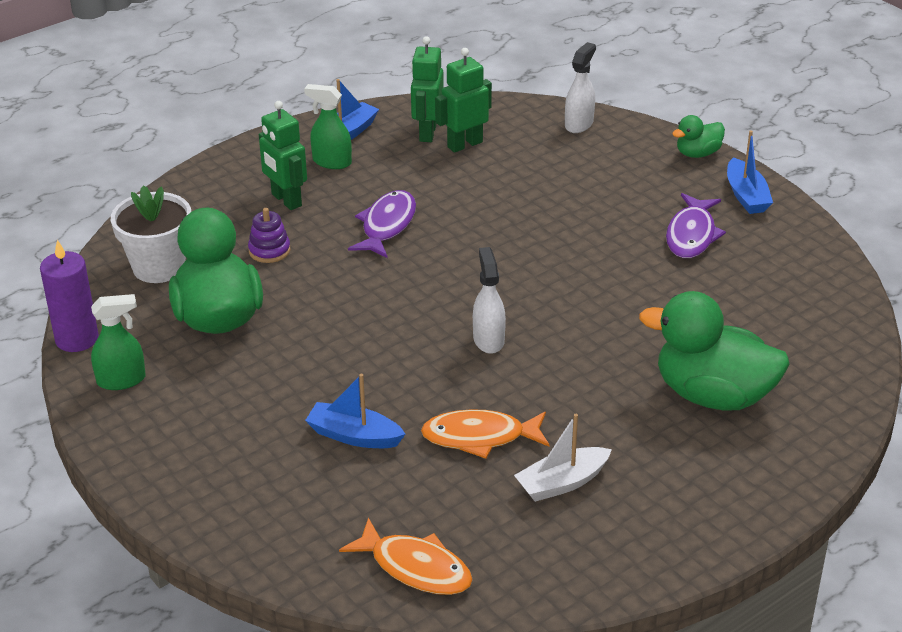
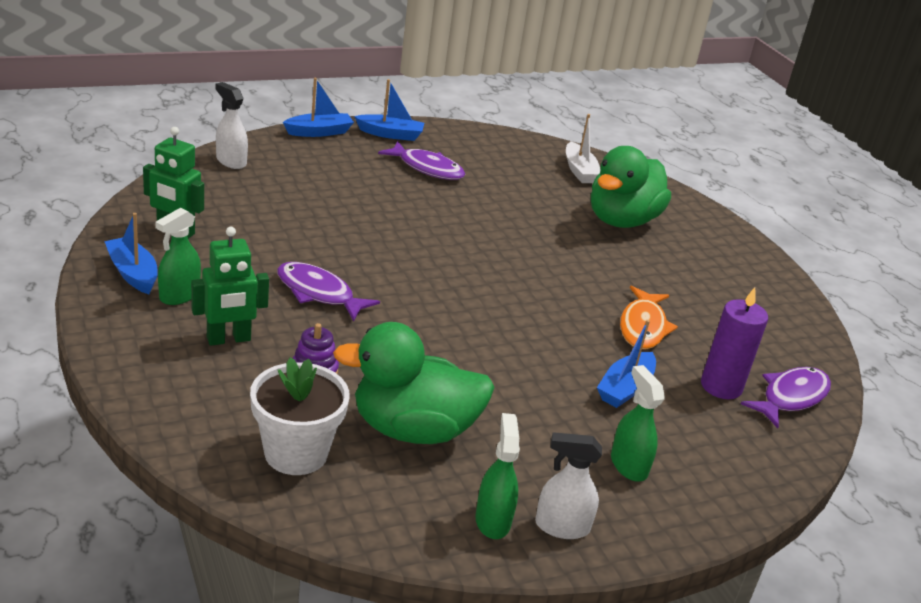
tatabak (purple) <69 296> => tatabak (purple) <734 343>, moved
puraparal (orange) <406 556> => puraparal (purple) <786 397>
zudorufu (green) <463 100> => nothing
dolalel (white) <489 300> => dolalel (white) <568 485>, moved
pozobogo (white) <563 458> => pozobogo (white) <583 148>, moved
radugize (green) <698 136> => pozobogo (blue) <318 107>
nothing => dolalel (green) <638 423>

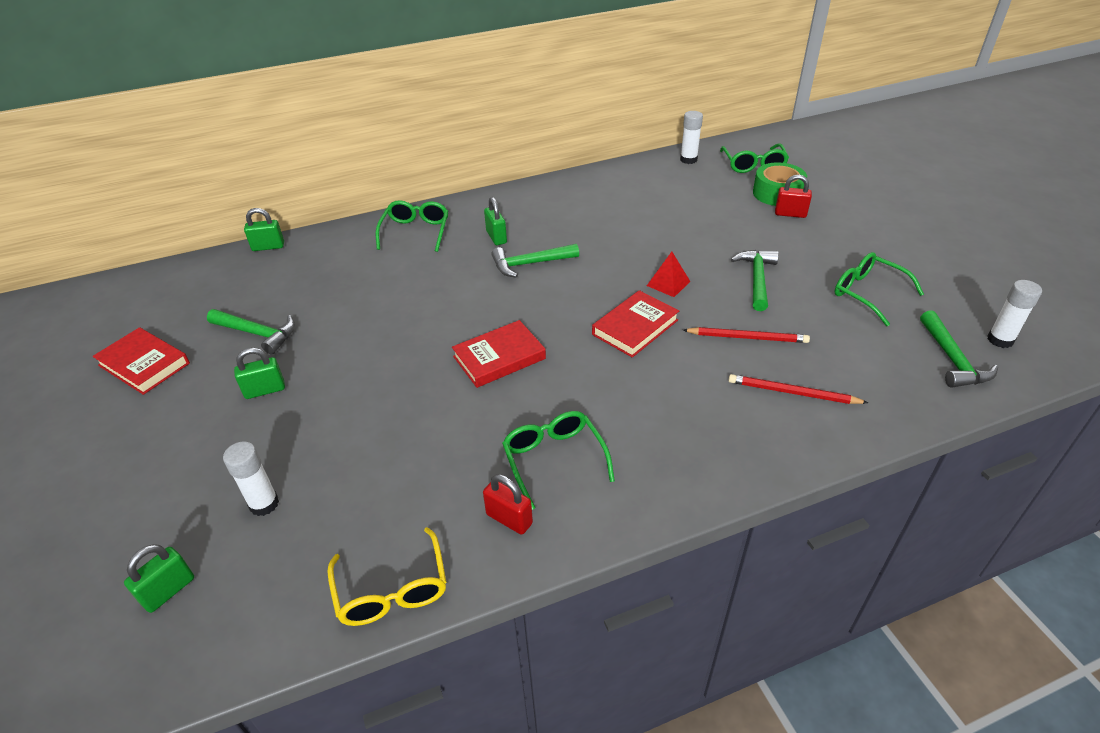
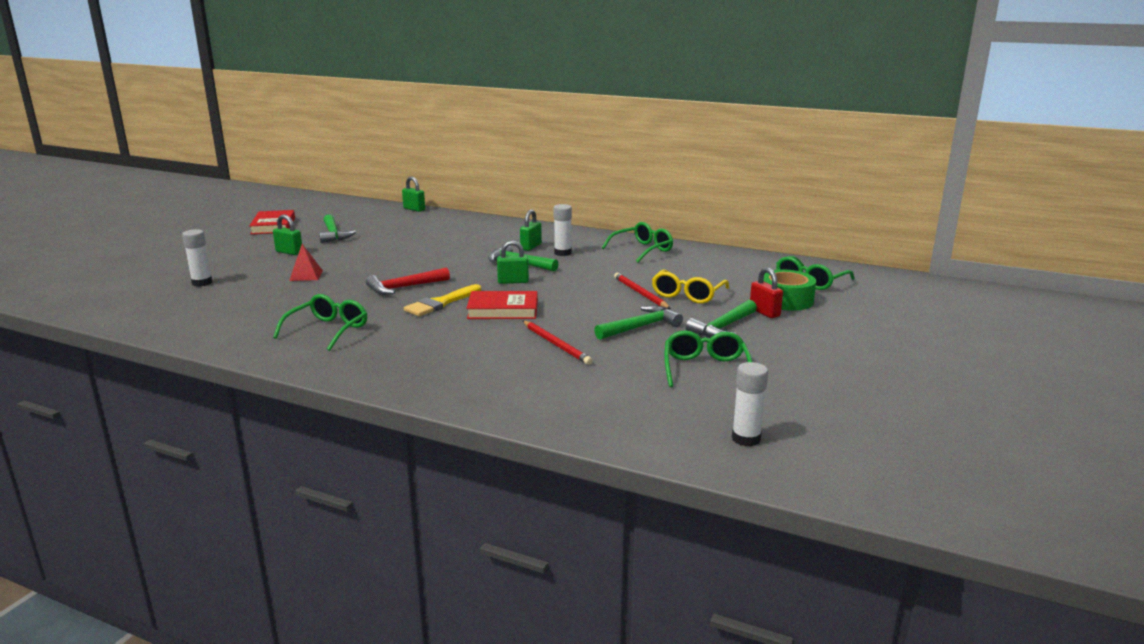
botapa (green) <159 578> => botapa (green) <513 262>, moved
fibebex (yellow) <386 576> => fibebex (yellow) <690 286>, moved
fibebex (green) <412 226> => fibebex (green) <637 242>, moved
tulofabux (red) <499 354> => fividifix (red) <408 281>
botapa (red) <508 504> => nothing
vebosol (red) <668 274> => vebosol (red) <306 262>, moved
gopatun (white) <691 137> => gopatun (white) <563 230>, moved
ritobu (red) <798 389> => ritobu (red) <642 291>, moved
fividifix (green) <959 349> => fividifix (green) <721 319>, moved
nothing => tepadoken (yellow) <442 300>

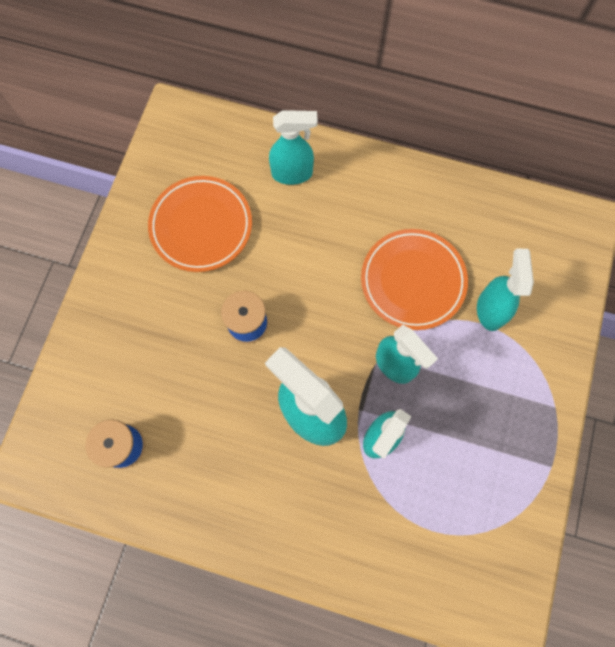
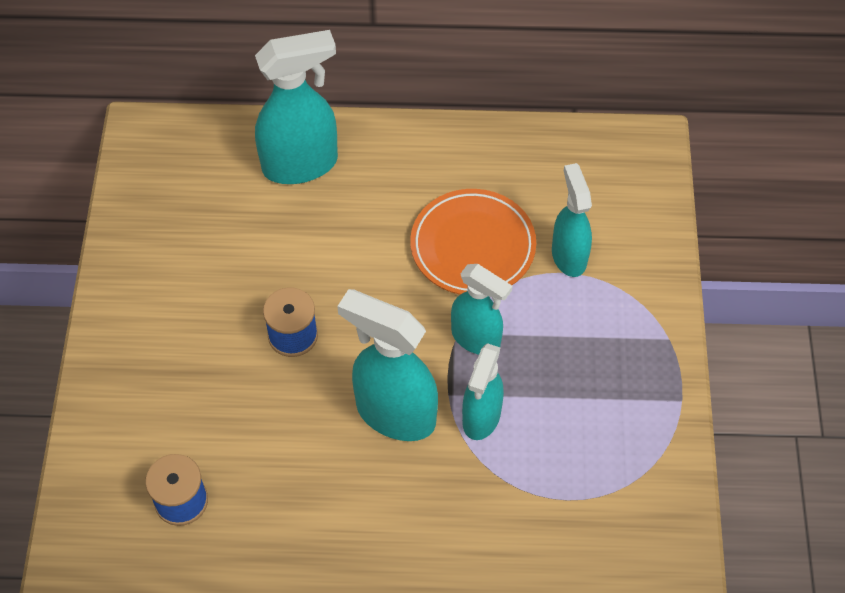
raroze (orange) <200 224> => nothing
dolalel (turquoise) <293 147> => dolalel (turquoise) <296 107>, x1.55

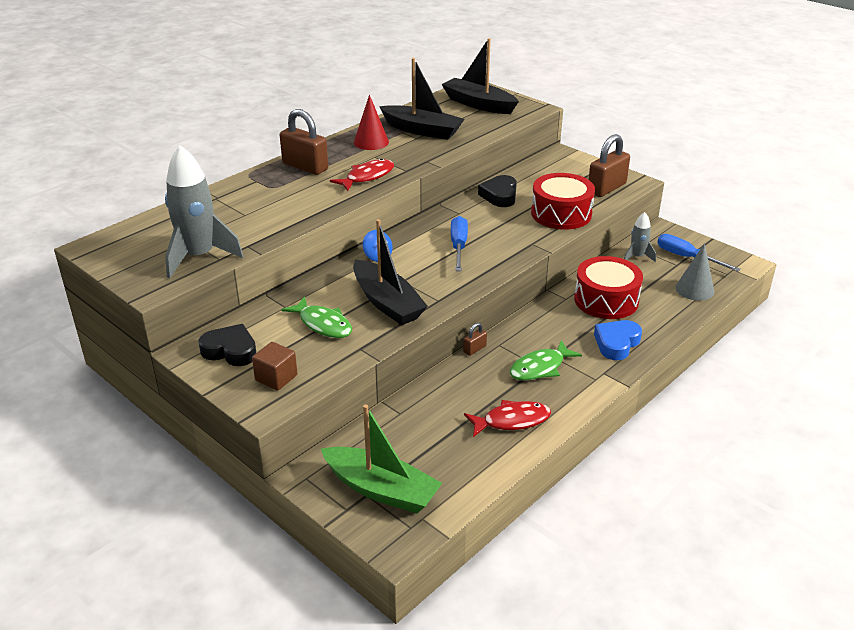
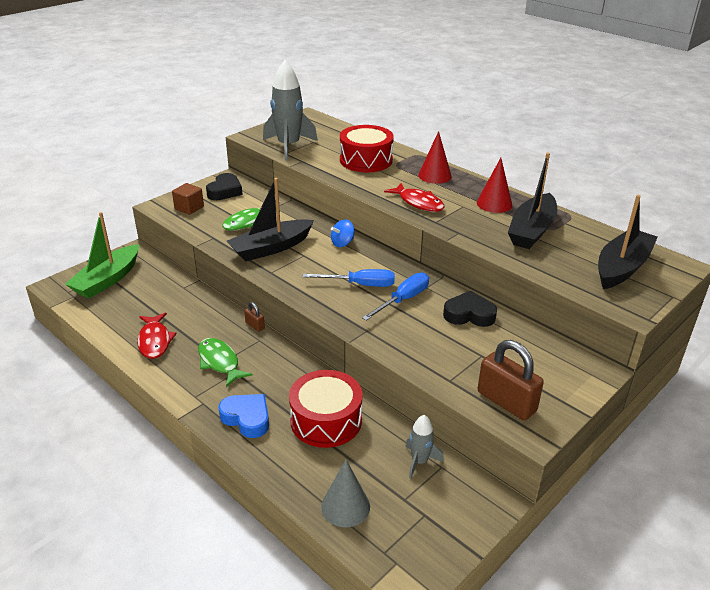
botapa (brown) <304 142> => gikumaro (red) <435 157>
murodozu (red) <563 201> => murodozu (red) <367 148>, moved
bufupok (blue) <699 253> => bufupok (blue) <395 297>, moved

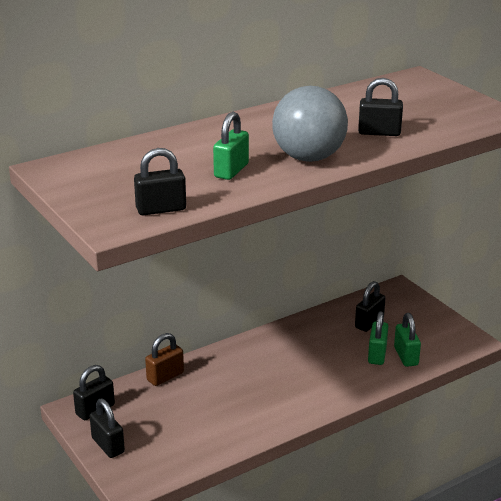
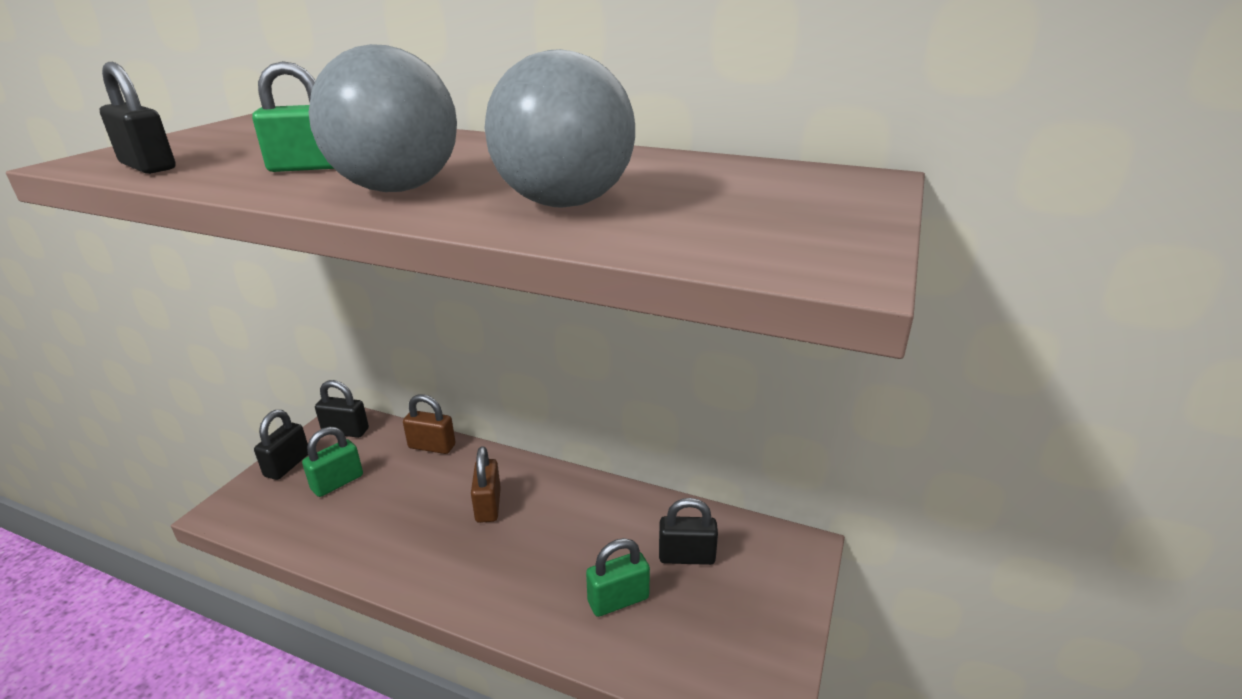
botapa (black) <380 107> => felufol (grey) <559 128>
botapa (green) <407 340> => botapa (green) <332 462>, moved
nothing => botapa (brown) <486 484>

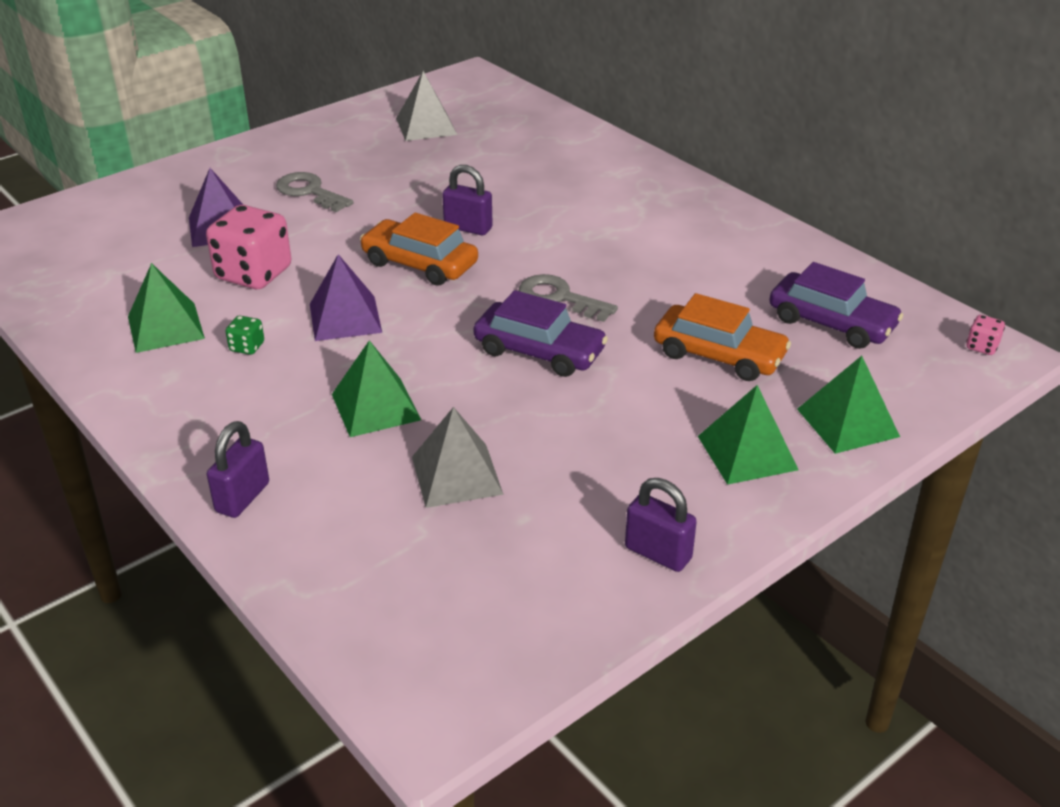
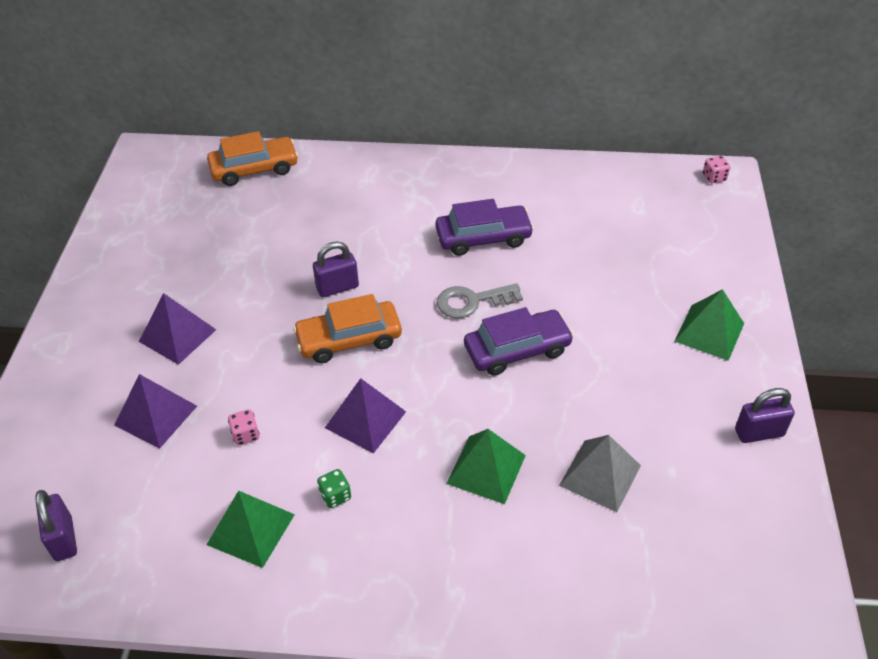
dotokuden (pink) <249 247> => dotokuden (pink) <243 427>, x0.43
botapa (purple) <238 469> => botapa (purple) <56 525>, moved
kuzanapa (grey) <314 192> => vebosol (purple) <177 329>
vebosol (grey) <426 106> => nothing
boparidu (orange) <722 337> => boparidu (orange) <252 158>, moved
boparidu (purple) <836 305> => boparidu (purple) <484 227>, moved
vebosol (green) <848 405> => nothing

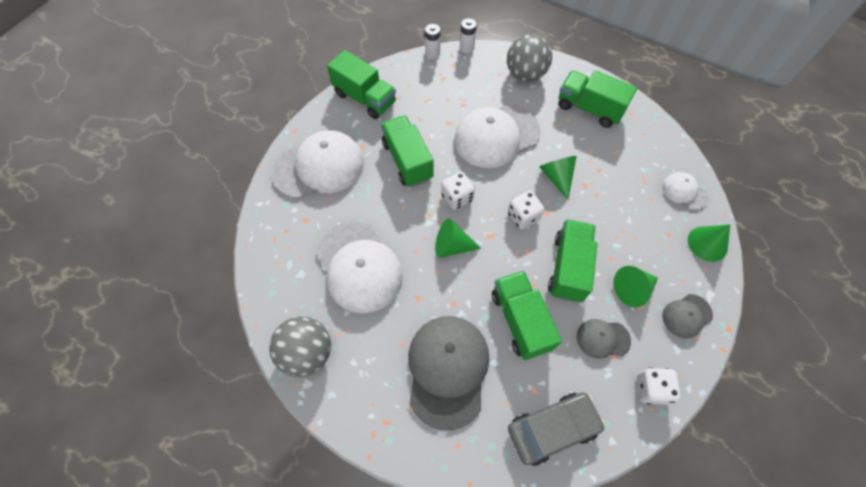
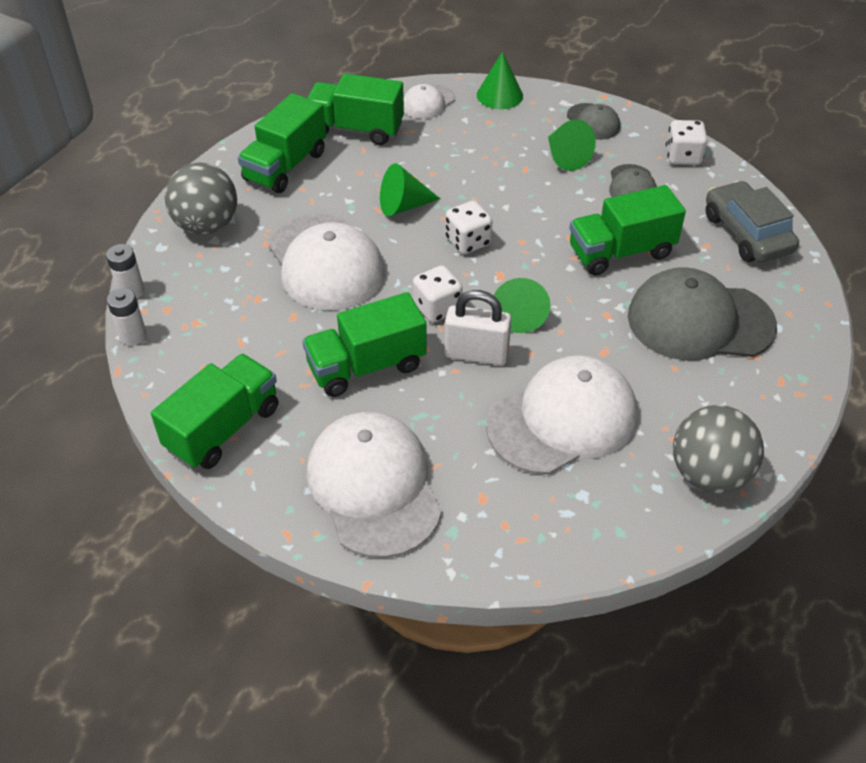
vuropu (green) <573 260> => vuropu (green) <355 109>, moved
nothing => botapa (white) <478 327>

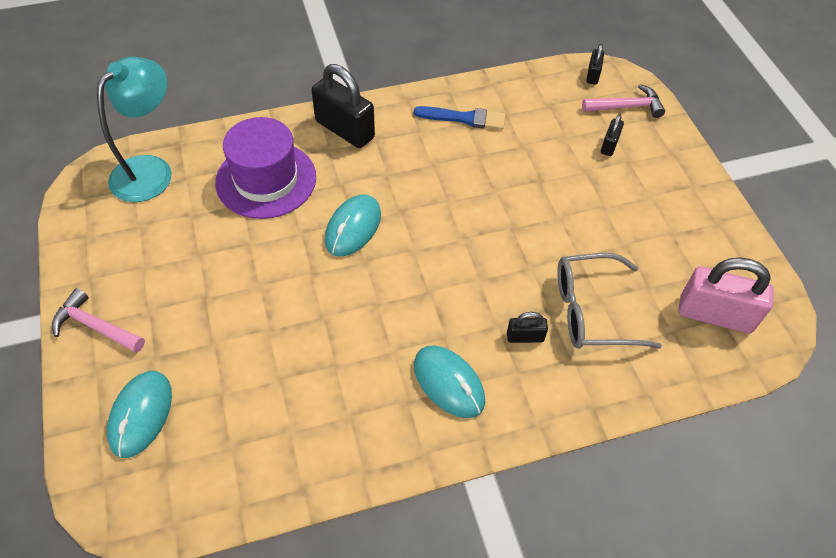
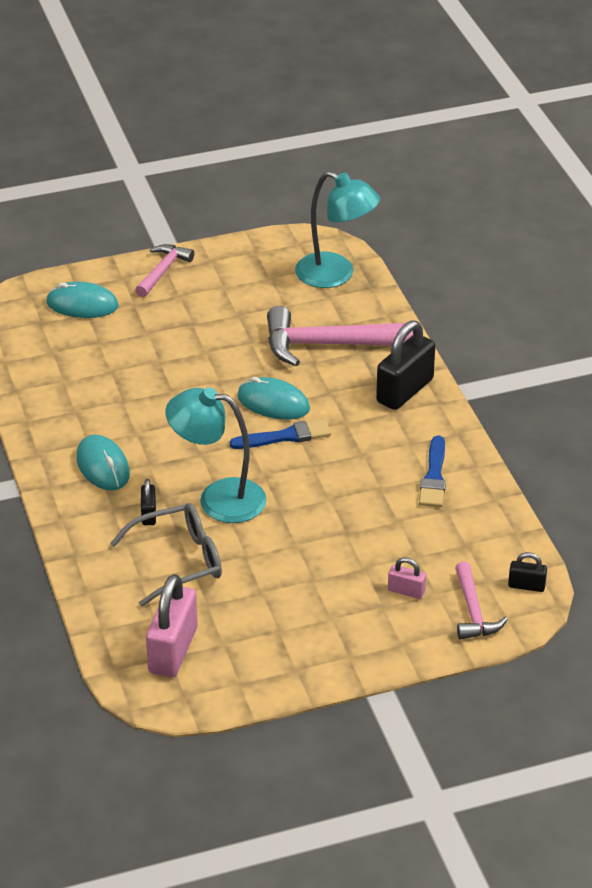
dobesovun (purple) <265 168> => fividifix (pink) <340 336>
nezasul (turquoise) <449 382> => nezasul (turquoise) <103 463>, 75 degrees counterclockwise
fibebex (grey) <609 301> => fibebex (grey) <166 555>, 75 degrees clockwise
botapa (black) <612 135> => botapa (pink) <407 578>
nothing => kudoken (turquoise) <216 455>
nothing => tepadoken (blue) <280 434>

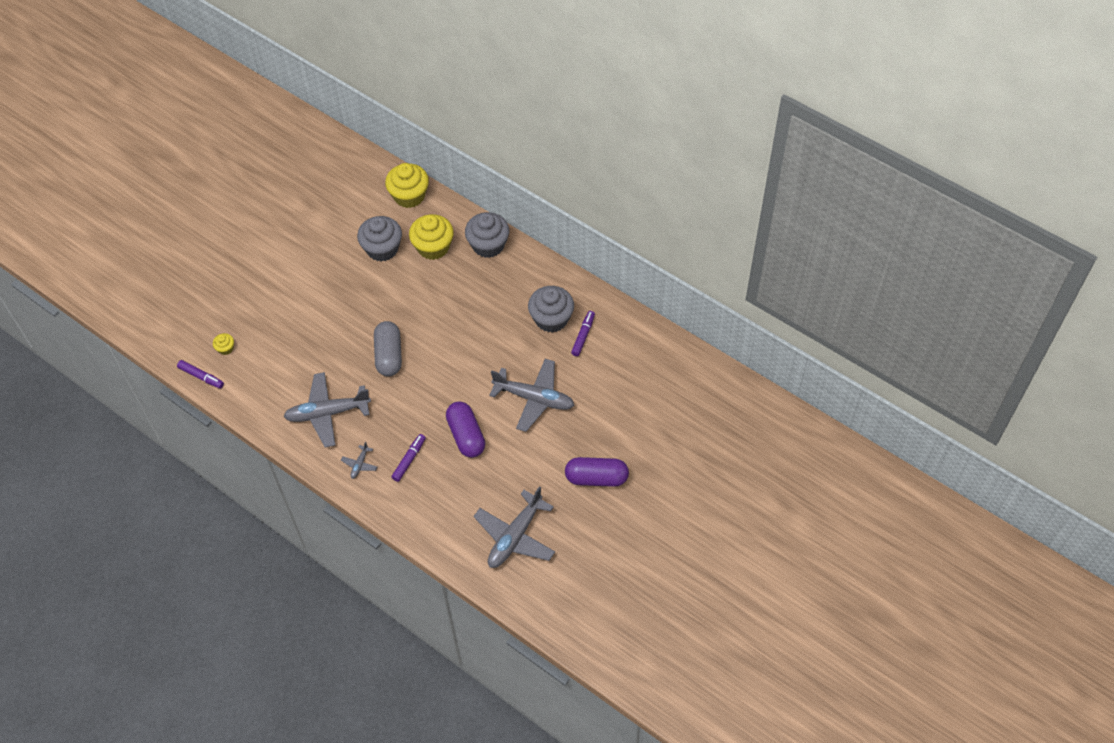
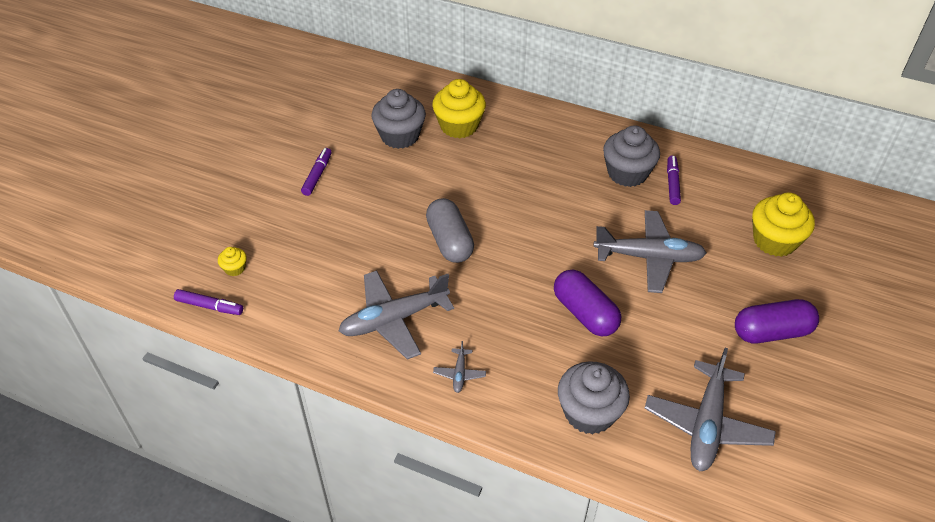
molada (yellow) <407 185> => molada (yellow) <783 225>, moved
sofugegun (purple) <408 458> => sofugegun (purple) <316 172>, moved
molada (grey) <487 235> => molada (grey) <594 398>, moved

